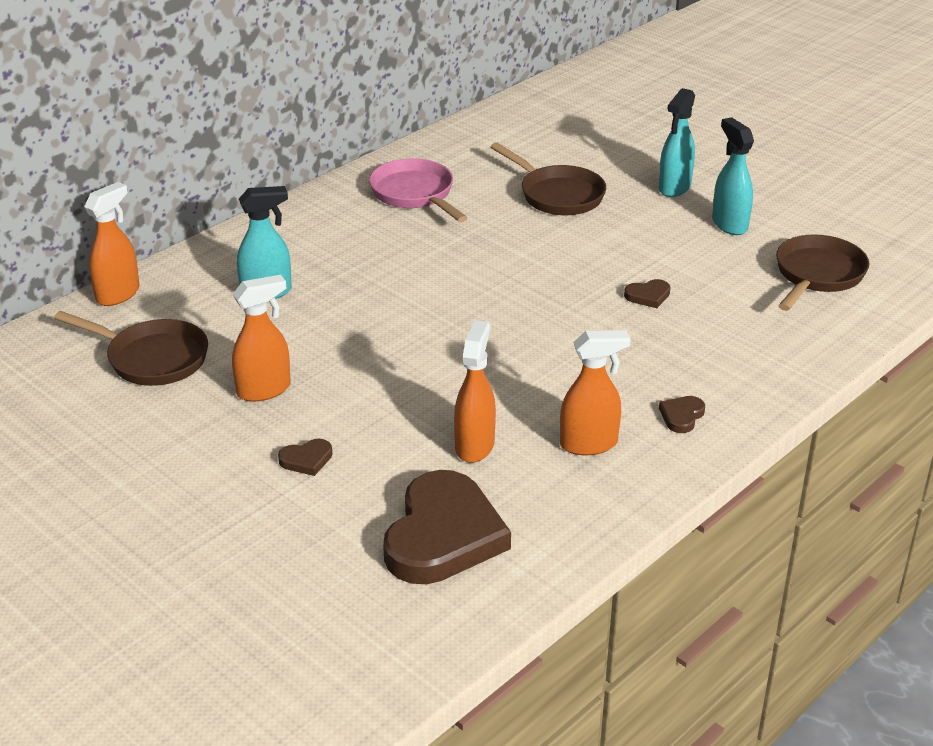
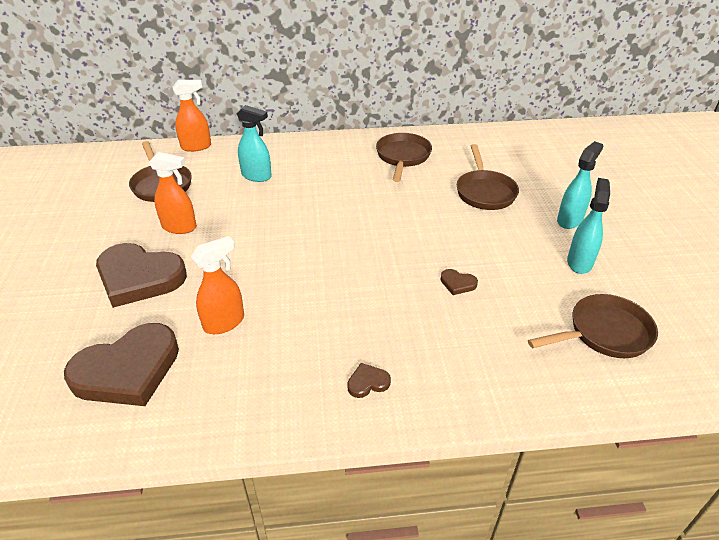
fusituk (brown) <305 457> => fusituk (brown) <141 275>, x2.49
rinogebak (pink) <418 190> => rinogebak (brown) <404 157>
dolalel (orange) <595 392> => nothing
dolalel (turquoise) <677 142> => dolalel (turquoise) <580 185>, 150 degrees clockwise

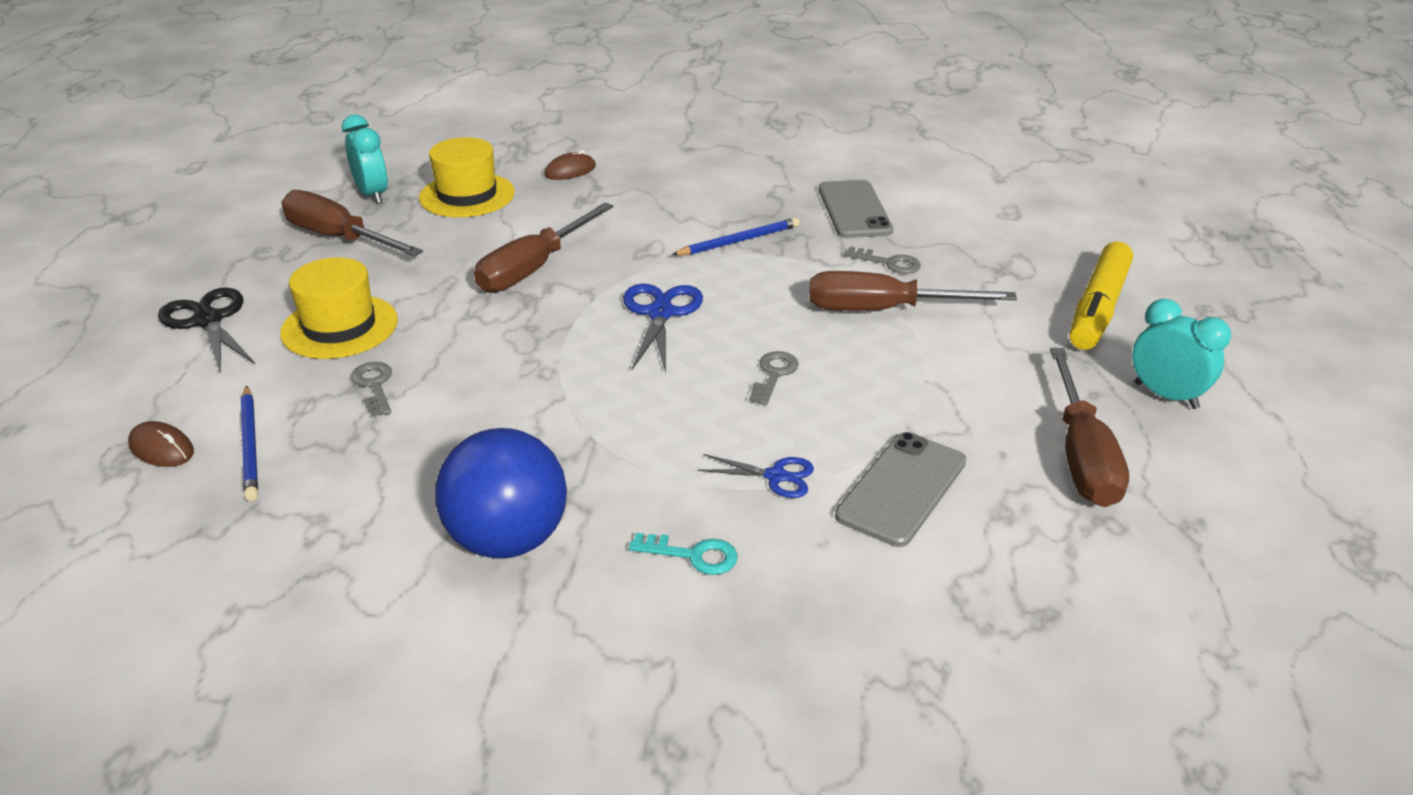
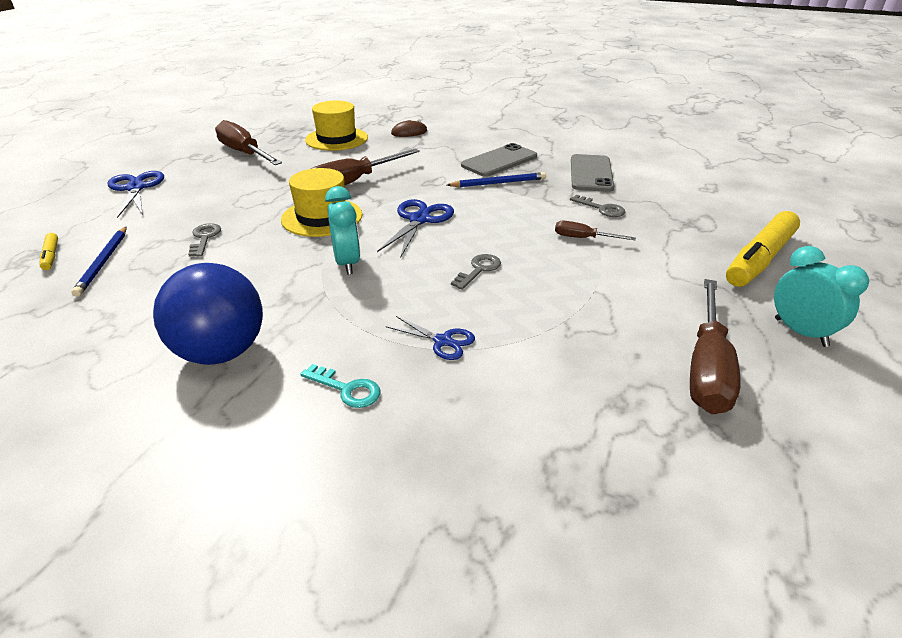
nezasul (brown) <161 444> => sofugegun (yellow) <49 251>
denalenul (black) <206 330> => denalenul (blue) <135 194>
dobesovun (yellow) <339 308> => dobesovun (yellow) <321 202>, moved
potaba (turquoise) <365 159> => potaba (turquoise) <342 230>, moved
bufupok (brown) <913 291> => bufupok (brown) <595 230>, x0.51
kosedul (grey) <900 489> => kosedul (grey) <499 160>, moved

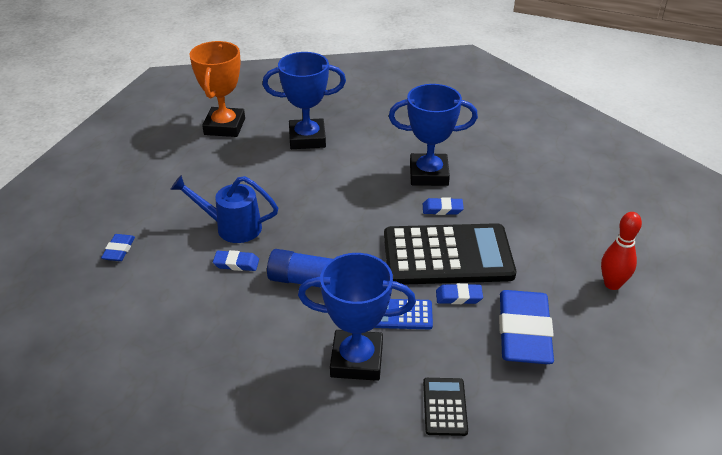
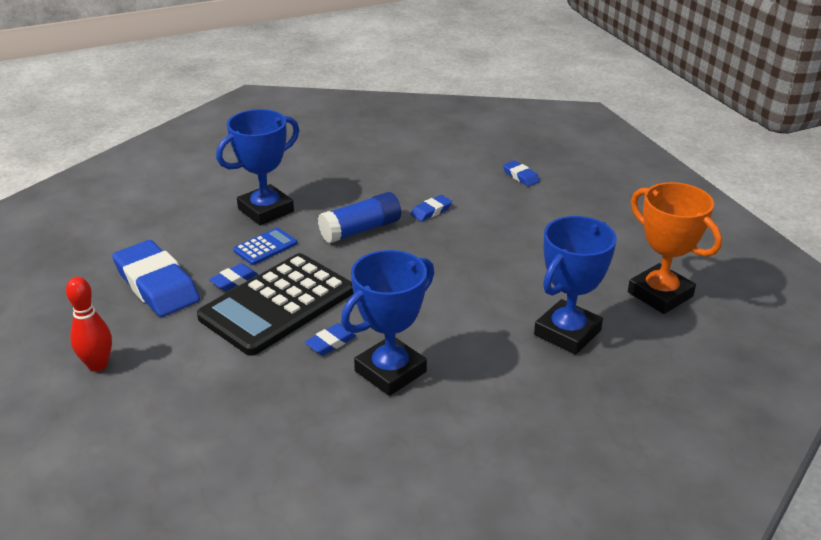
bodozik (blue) <224 209> => nothing
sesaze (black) <445 407> => nothing

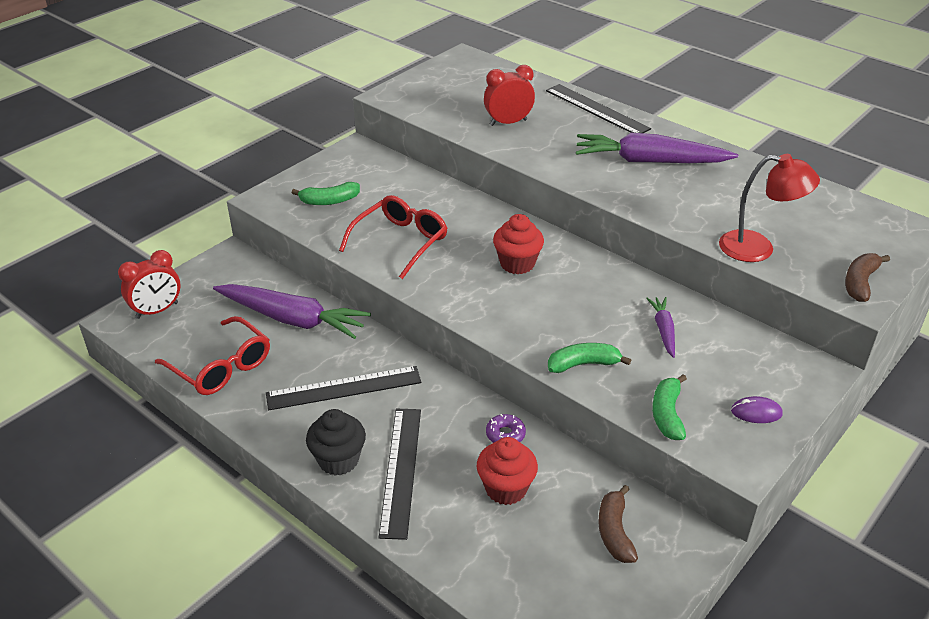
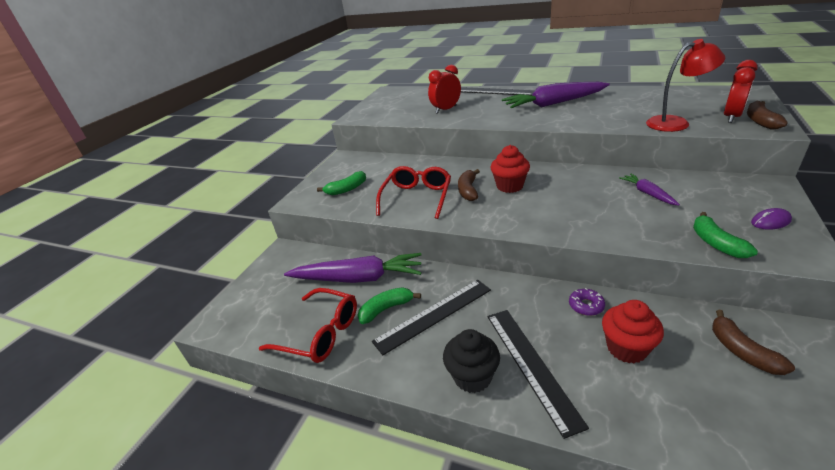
potaba (red) <149 284> => potaba (red) <741 91>, moved
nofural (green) <589 358> => nofural (green) <389 305>, moved
nothing => nofural (brown) <469 185>

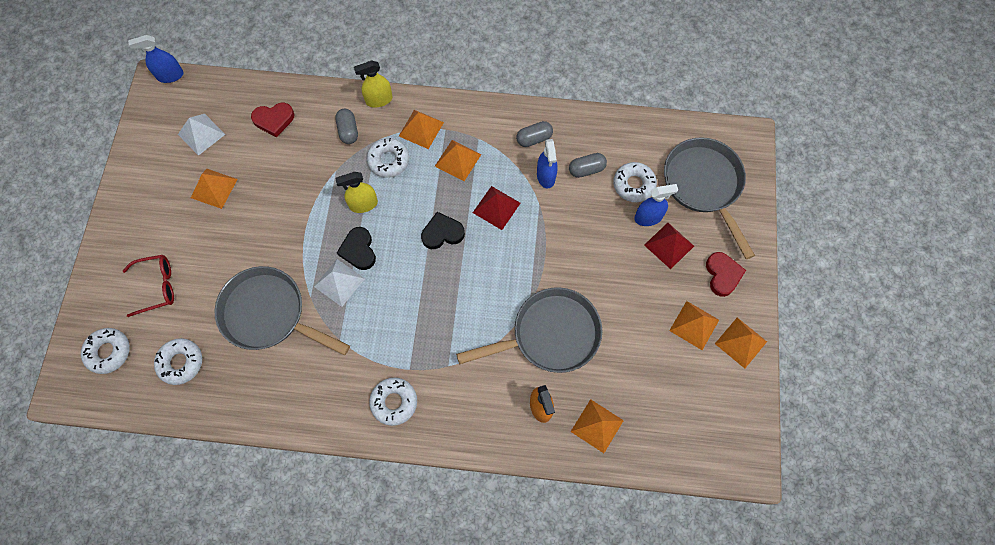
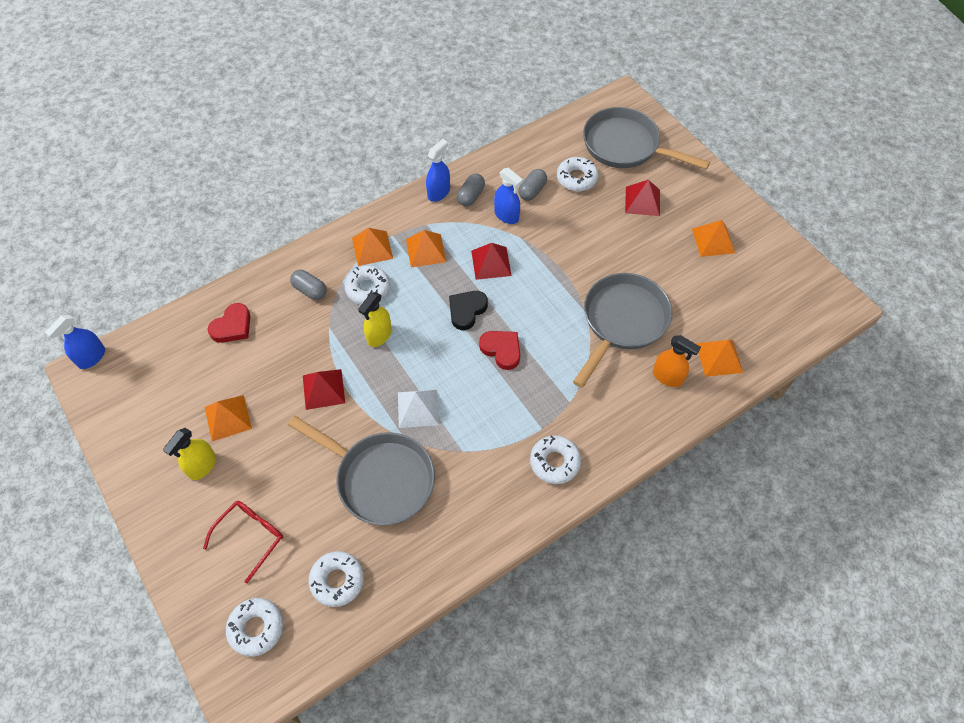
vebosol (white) <202 135> => nothing
rinogebak (grey) <282 310> => rinogebak (grey) <361 470>, 135 degrees counterclockwise
fusituk (black) <356 248> => nothing
dolalel (yellow) <373 84> => dolalel (yellow) <189 454>, moved
dolalel (blue) <656 205> => dolalel (blue) <438 170>, moved
fusituk (red) <726 274> => fusituk (red) <499 350>, moved
vebosol (orange) <741 343> => nothing
nothing => vebosol (red) <324 389>

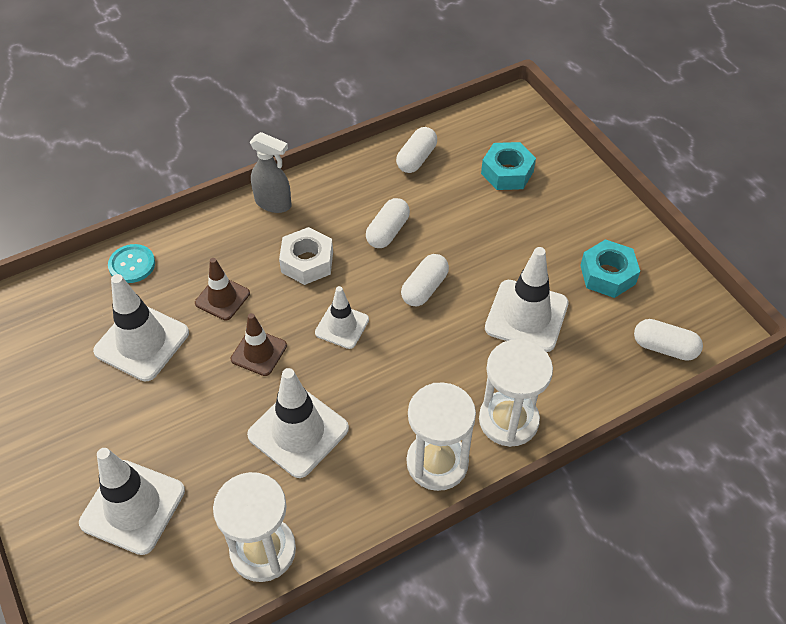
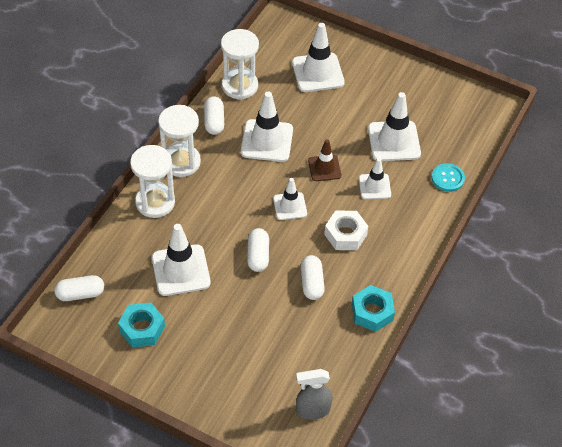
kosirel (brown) <222 289> => kosirel (white) <375 178>
dolalel (grey) <270 172> => dolalel (grey) <314 394>, moved
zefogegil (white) <416 150> => zefogegil (white) <214 115>, moved
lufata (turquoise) <508 166> => lufata (turquoise) <373 308>, moved

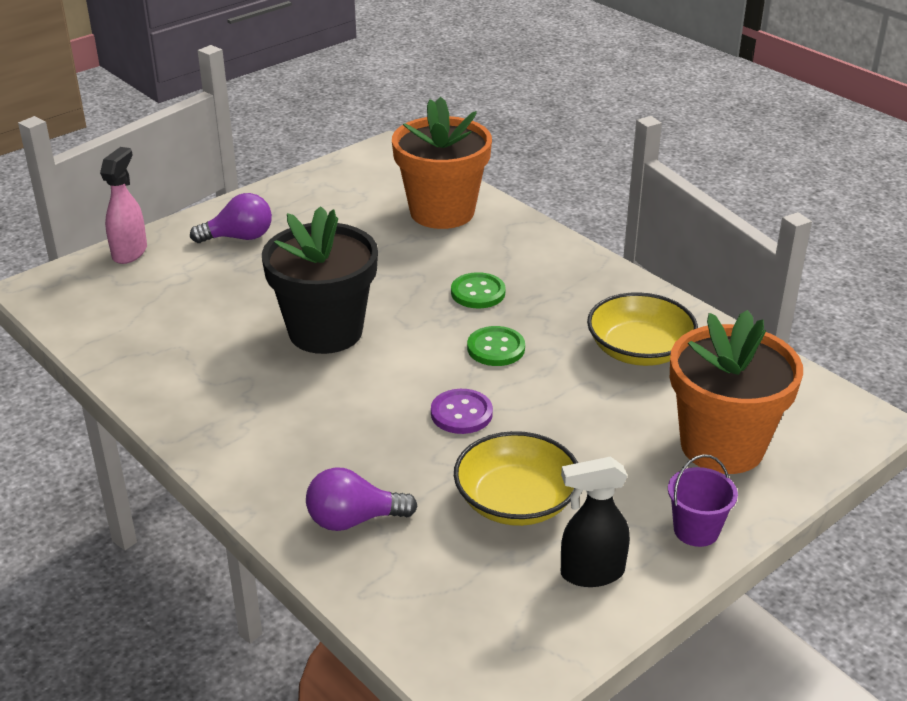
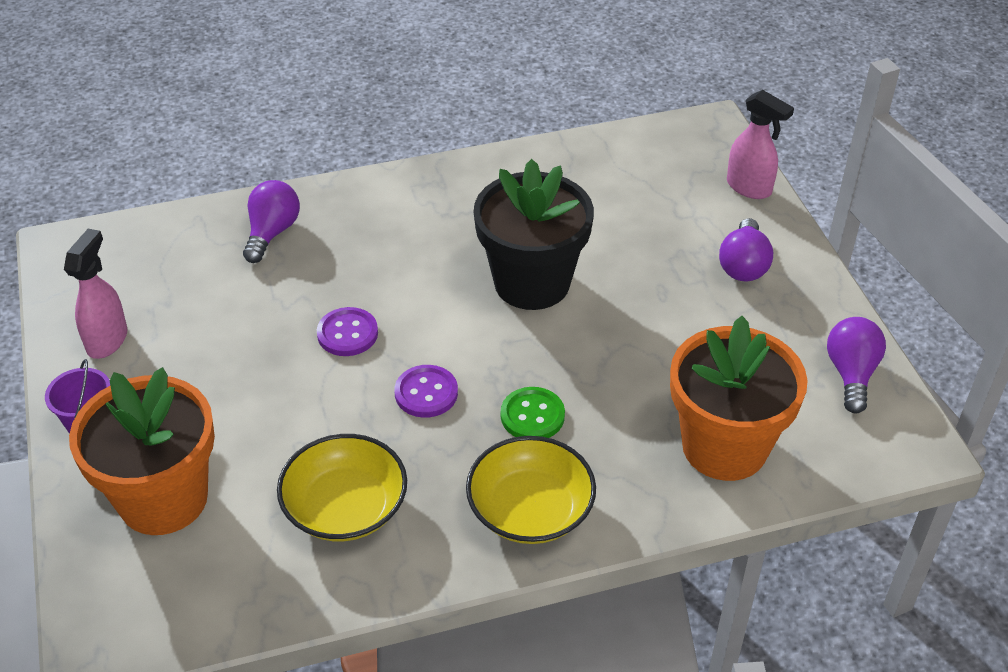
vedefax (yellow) <516 478> => vedefax (yellow) <531 490>, moved
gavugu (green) <496 346> => gavugu (purple) <426 391>
dolalel (black) <595 521> => dolalel (pink) <95 294>
nothing => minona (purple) <856 365>

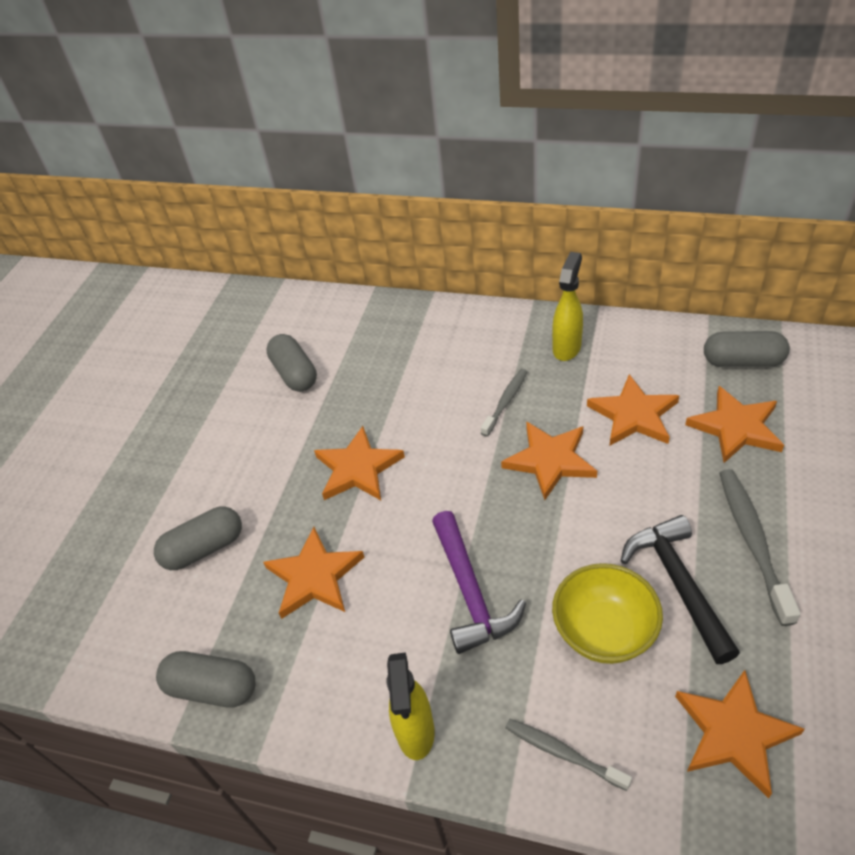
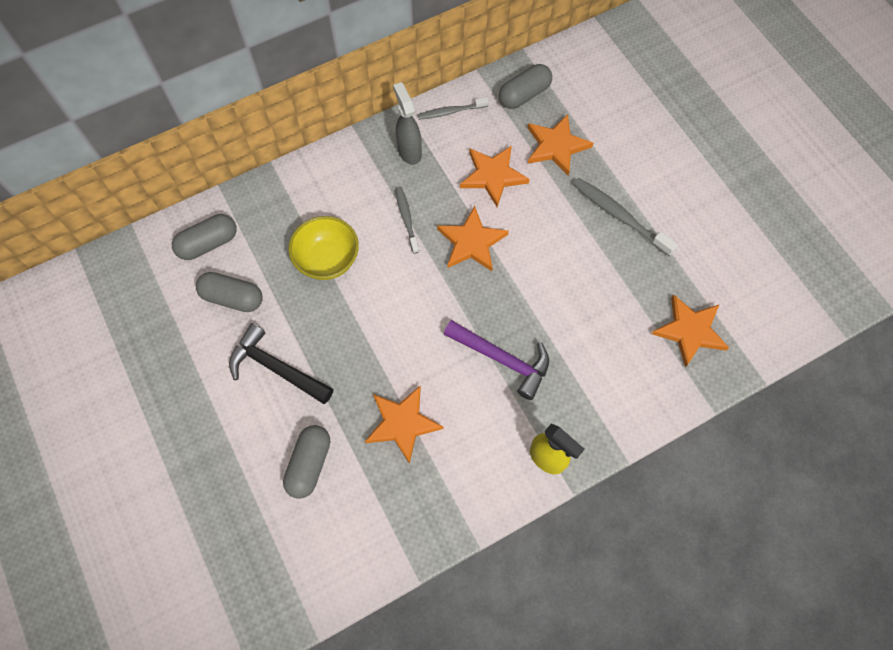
zefogegil (grey) <205 679> => zefogegil (grey) <204 237>, moved
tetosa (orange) <359 463> => nothing
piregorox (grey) <568 755> => piregorox (grey) <453 108>, moved
dolalel (yellow) <567 306> => dolalel (grey) <407 123>
vedefax (yellow) <607 613> => vedefax (yellow) <323 248>, moved
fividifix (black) <680 589> => fividifix (black) <281 363>, moved

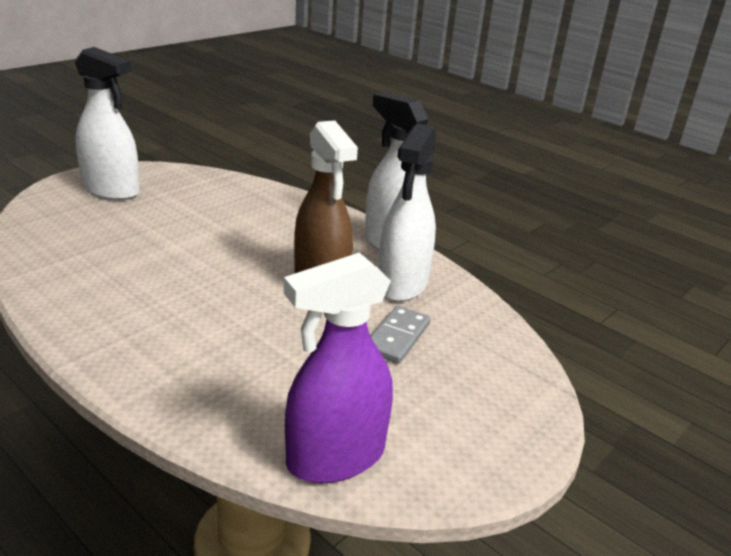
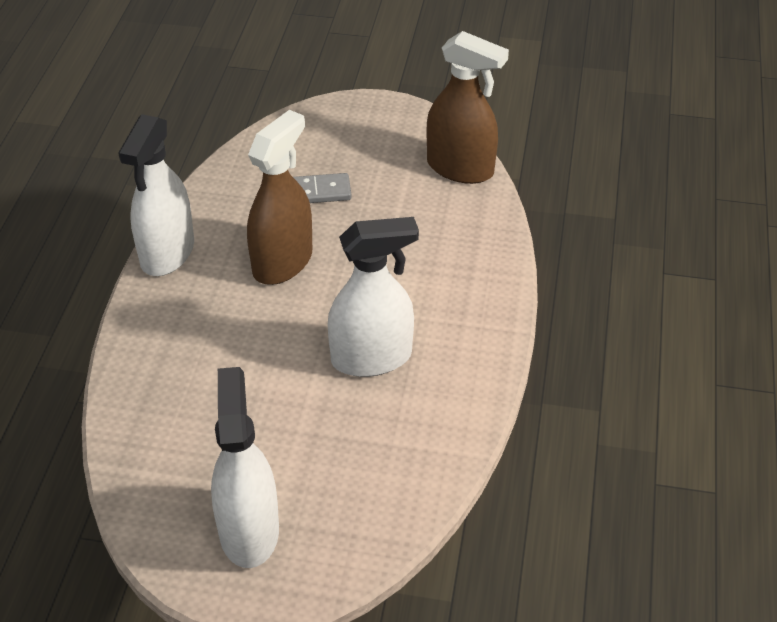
dolalel (purple) <338 368> => dolalel (brown) <468 107>
dolalel (white) <407 212> => dolalel (white) <373 297>, moved

